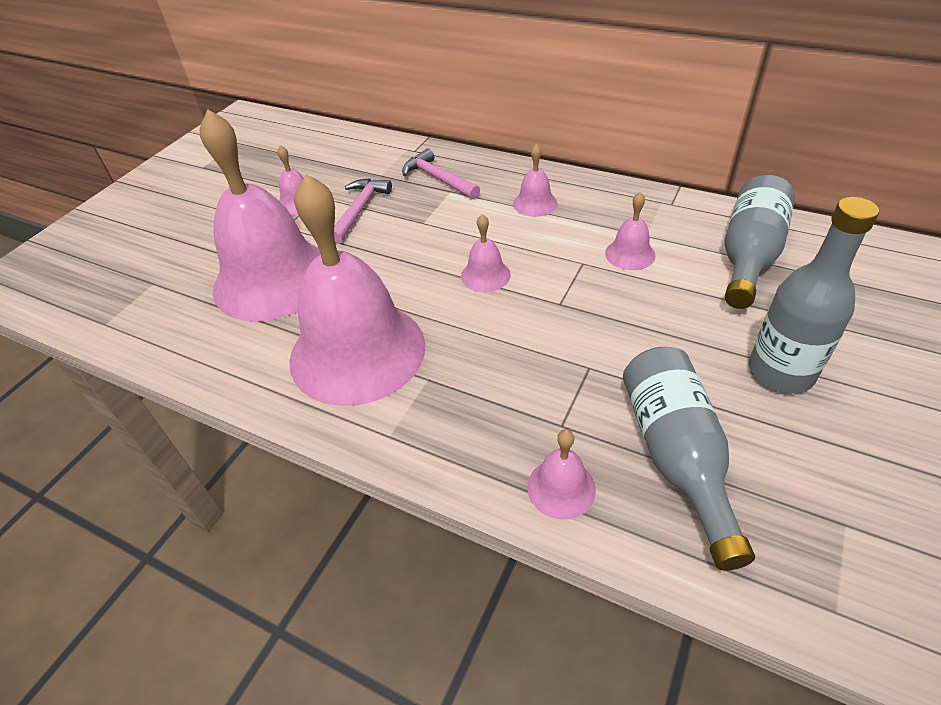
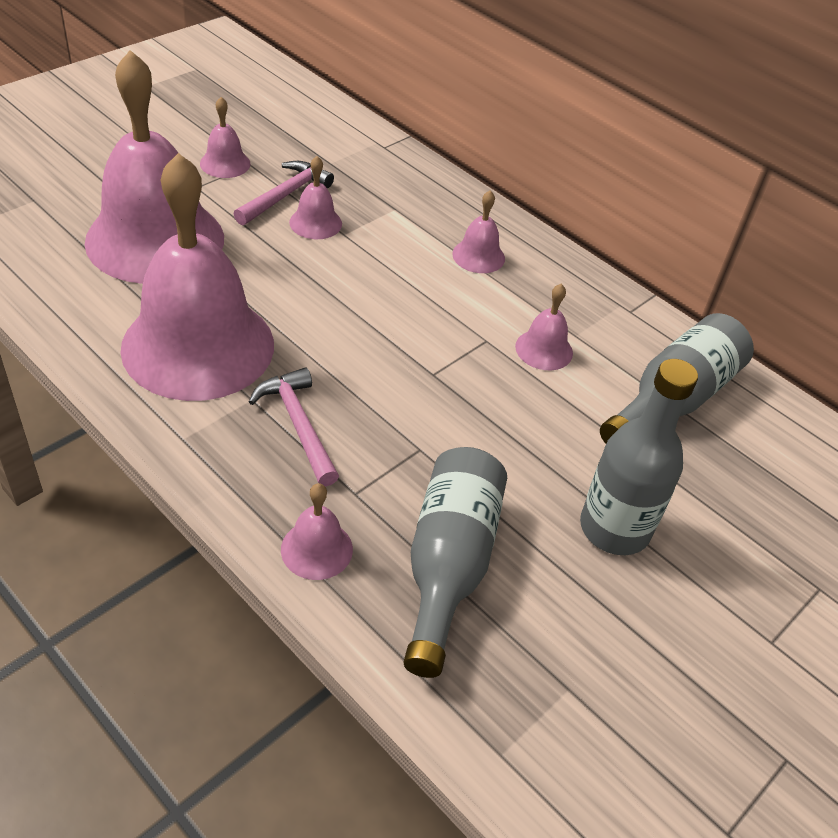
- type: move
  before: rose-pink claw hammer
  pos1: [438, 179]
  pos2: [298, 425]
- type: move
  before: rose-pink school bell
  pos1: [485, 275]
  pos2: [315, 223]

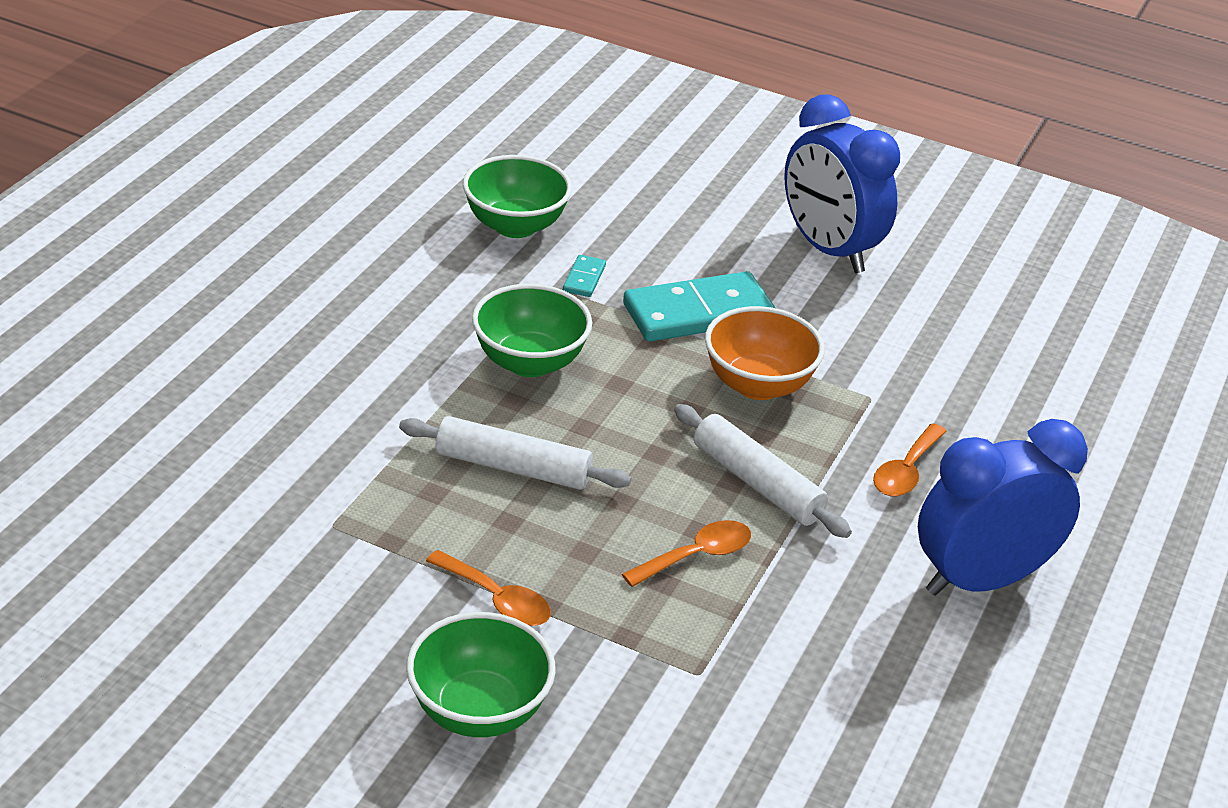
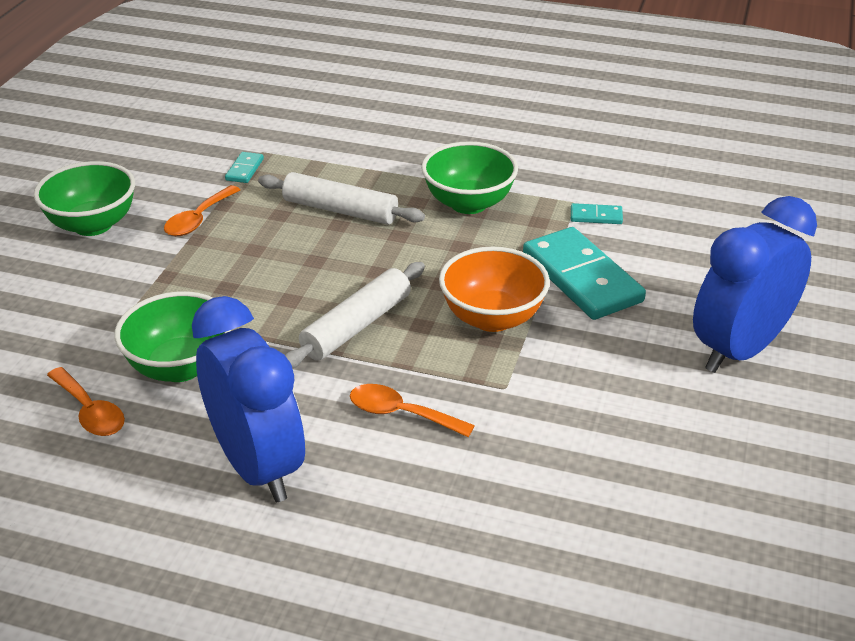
- type: move
  before: orange tablespoon
  pos1: [697, 556]
  pos2: [90, 412]
- type: move
  before: emerald bowl
  pos1: [515, 226]
  pos2: [180, 367]
- type: insert
  after: aqua domino
  pos2: [244, 169]
- type: rotate
  before: white dough roller
  pos1: [513, 467]
  pos2: [340, 210]
  turn: -75

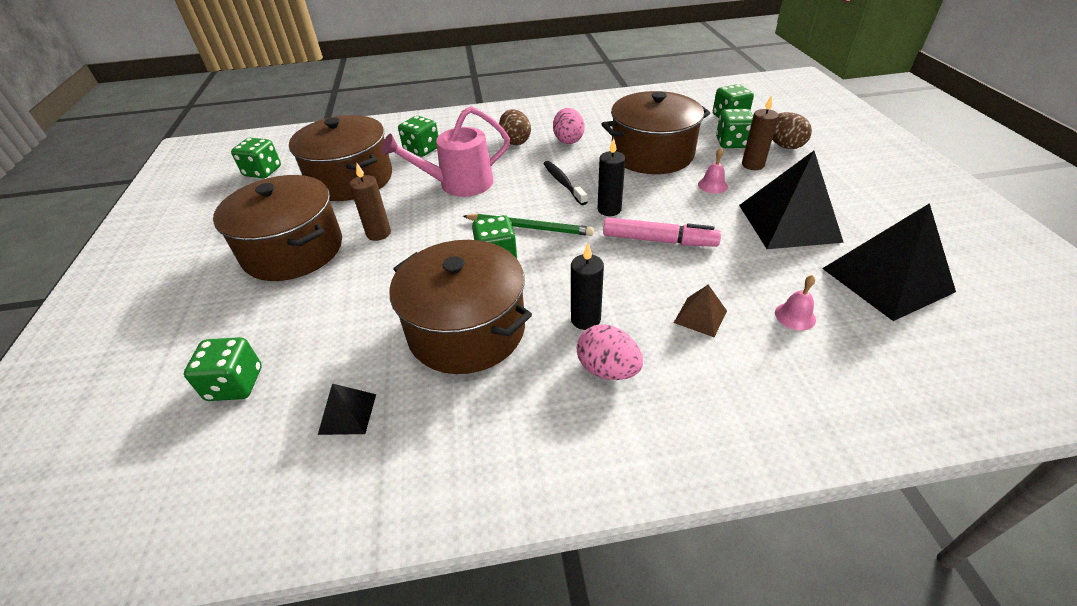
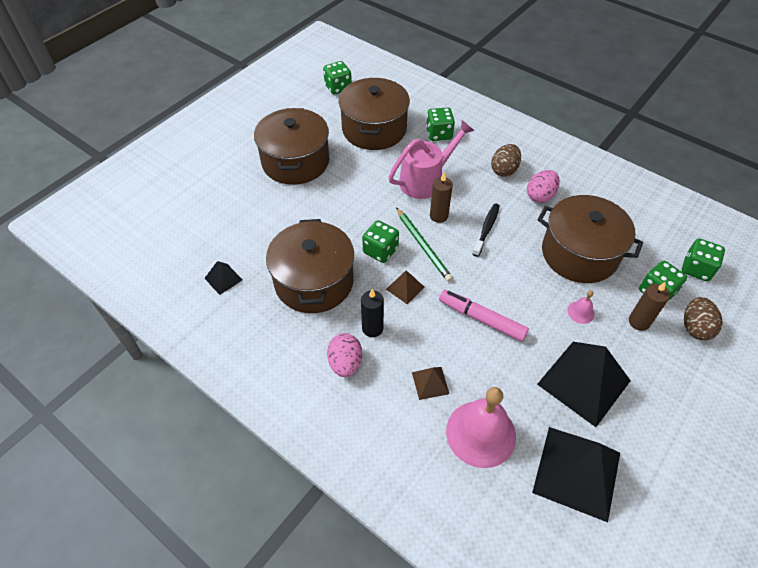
- type: insert
  after: dark brown pyramid shape
  pos2: [405, 288]
- type: rotate
  before: rose-pink sprinkling can
  pos1: [459, 184]
  pos2: [426, 180]
  turn: 120
- type: move
  before: dark brown wax candle
  pos1: [378, 233]
  pos2: [438, 216]
- type: rotate
  before: rose-pink felt pen
  pos1: [659, 240]
  pos2: [481, 319]
  turn: 150
- type: resize
  before: rose-pink school bell
  pos1: [795, 316]
  pos2: [481, 433]
  scale: 2.3
- type: delete
  before: emerald die
  pos1: [235, 384]
- type: delete
  before: ebony wax candle
  pos1: [609, 209]

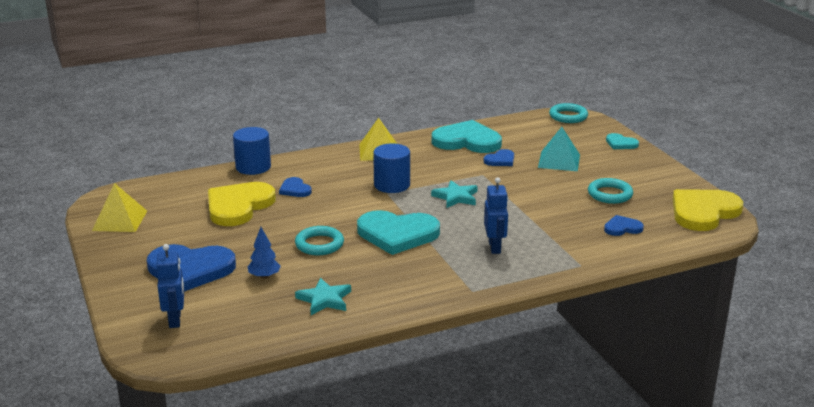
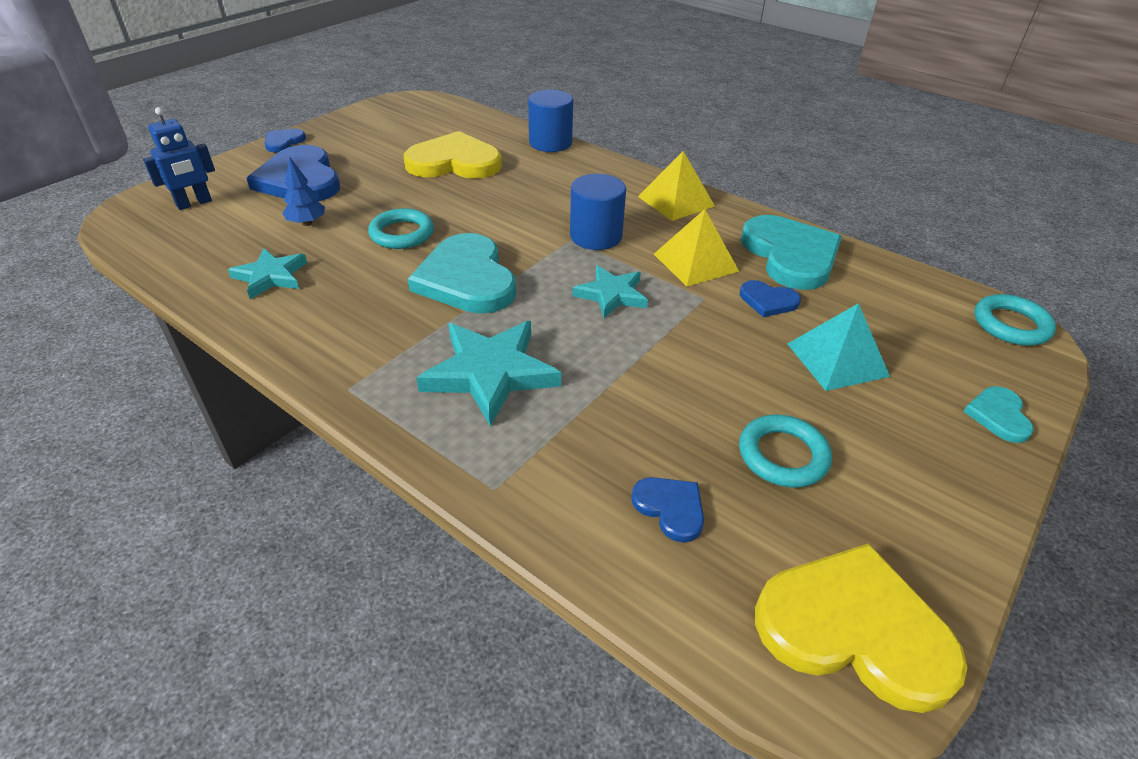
- type: move
  before: blue heart shape
  pos1: [295, 189]
  pos2: [283, 142]
- type: replace
  before: blue robot
  after: aqua five-pointed star
  pos1: [495, 247]
  pos2: [490, 373]
- type: move
  before: yellow pyramid shape
  pos1: [119, 220]
  pos2: [695, 262]

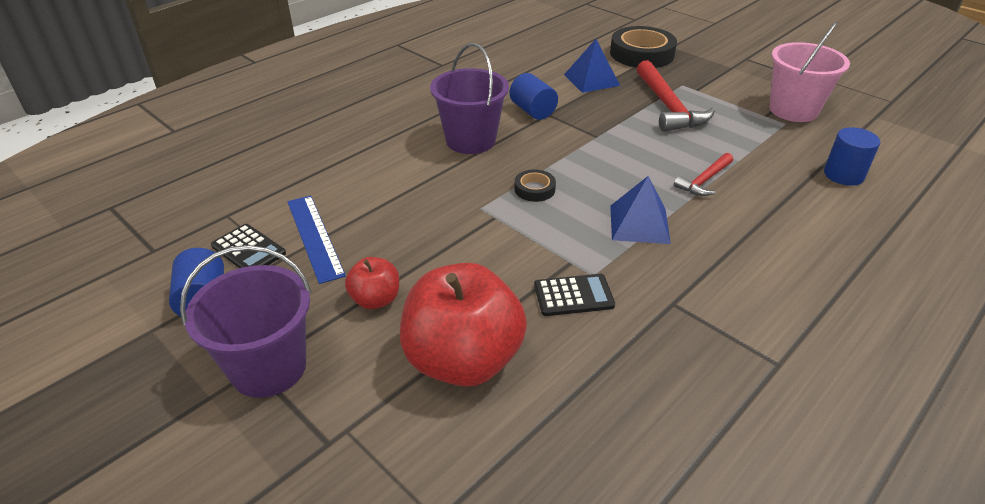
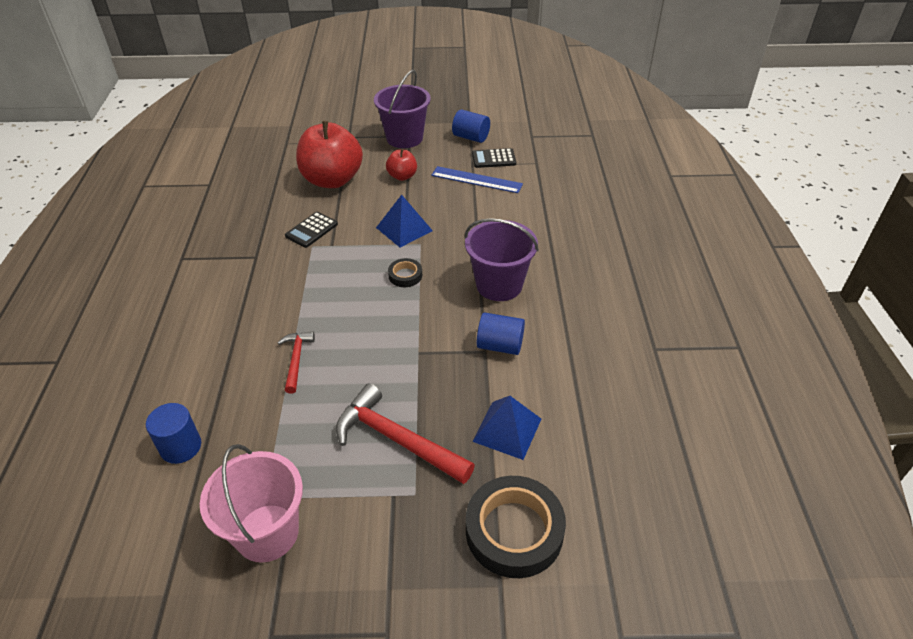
- type: move
  before: blue pyramid shape
  pos1: [639, 224]
  pos2: [404, 229]

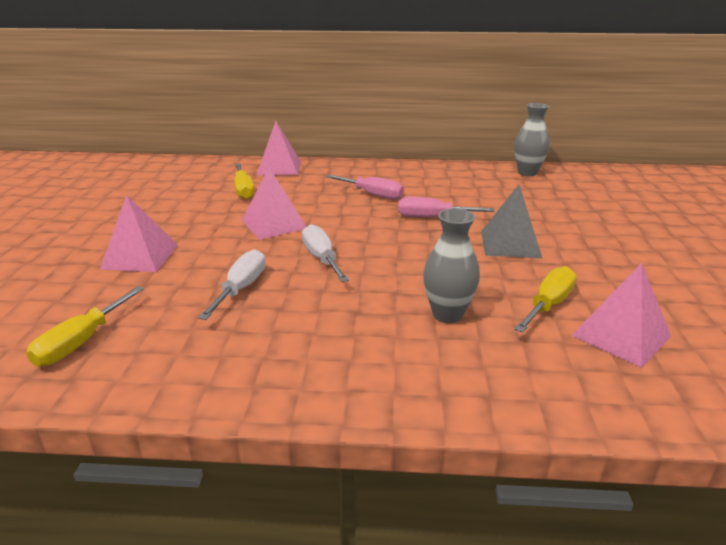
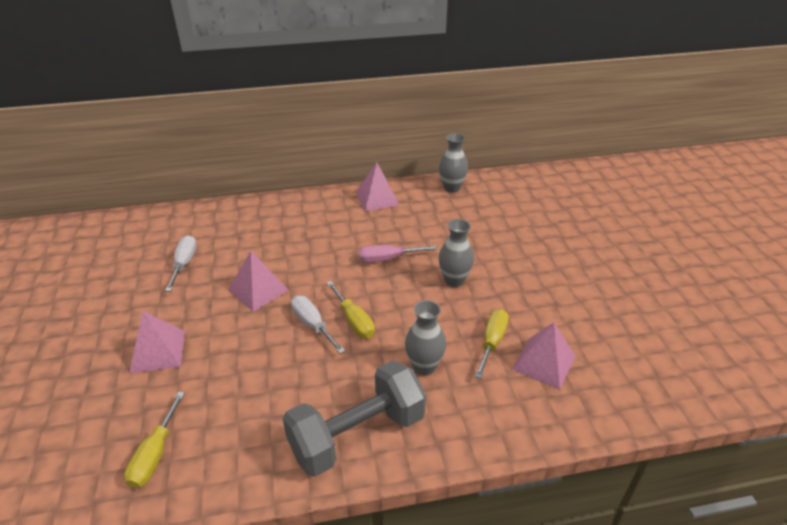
- type: move
  before: white hand screwdriver
  pos1: [241, 288]
  pos2: [184, 264]
- type: insert
  after: grey hand weight
  pos2: [357, 434]
- type: move
  before: yellow hand screwdriver
  pos1: [243, 190]
  pos2: [354, 321]
- type: move
  before: rose-pink pyramid shape
  pos1: [279, 168]
  pos2: [377, 198]
- type: replace
  before: grey pyramid shape
  after: grey tall vase
  pos1: [510, 244]
  pos2: [454, 280]
- type: delete
  before: rose-pink hand screwdriver
  pos1: [373, 195]

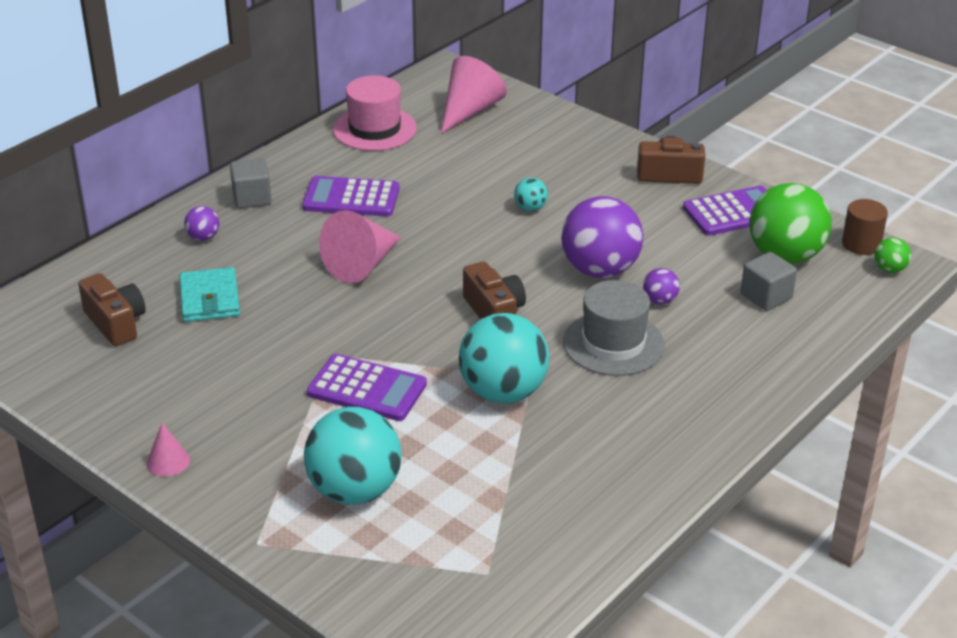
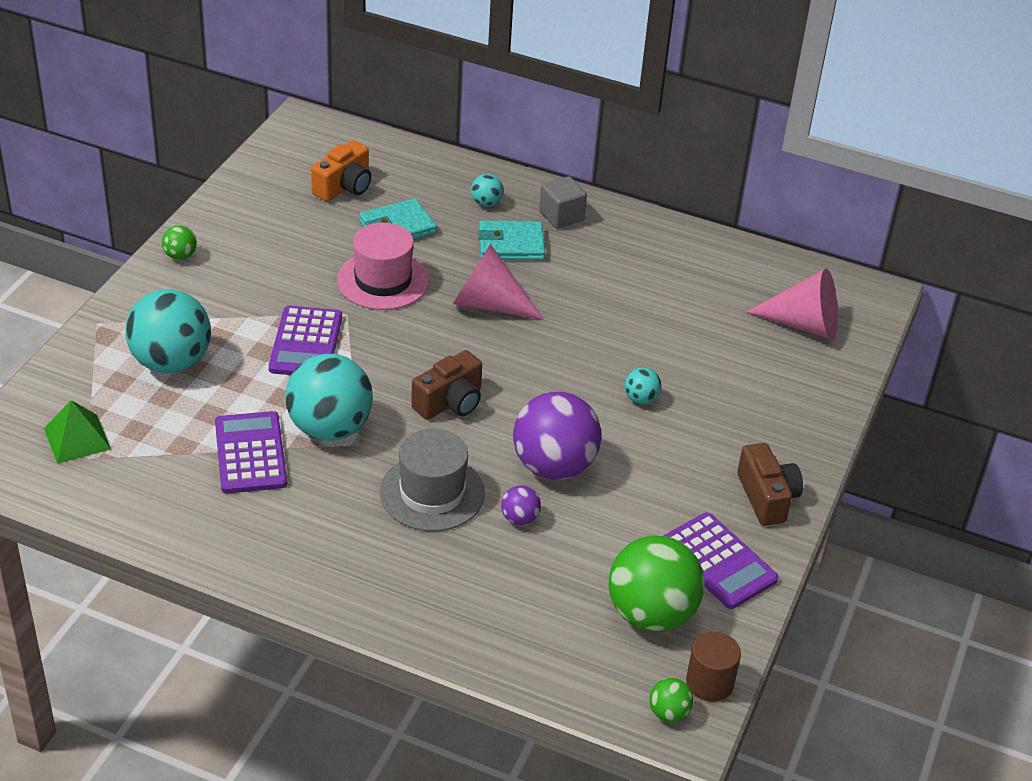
- type: insert
  after: emerald pyramid shape
  pos2: [77, 438]
- type: replace
  before: rose-pink cone shape
  after: emerald ball
  pos1: [168, 461]
  pos2: [180, 256]
- type: move
  before: violet adding machine
  pos1: [351, 198]
  pos2: [250, 453]
- type: recolor
  before: dark brown camera
  after: orange camera
  pos1: [116, 323]
  pos2: [344, 187]
- type: move
  before: rose-pink hat
  pos1: [374, 129]
  pos2: [383, 280]
- type: recolor
  before: violet ball
  after: aqua ball
  pos1: [203, 237]
  pos2: [486, 203]
- type: insert
  after: aqua billfold
  pos2: [511, 245]
- type: delete
  before: grey solid cube
  pos1: [766, 296]

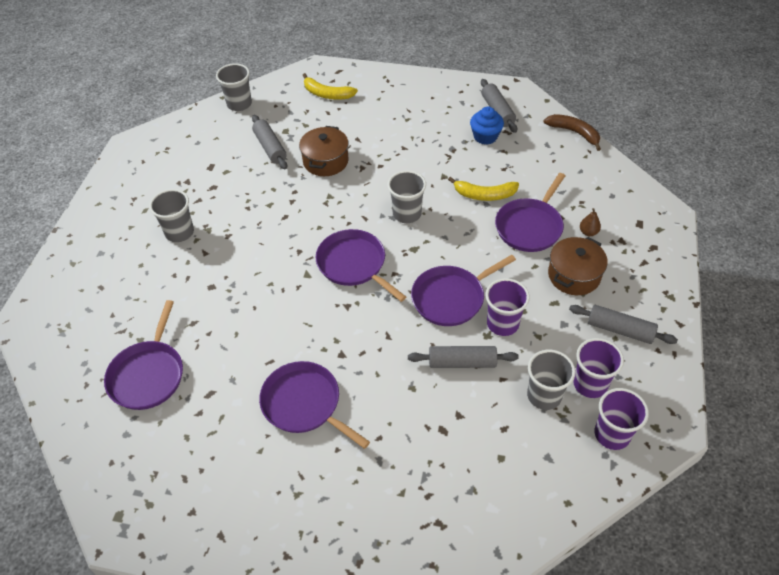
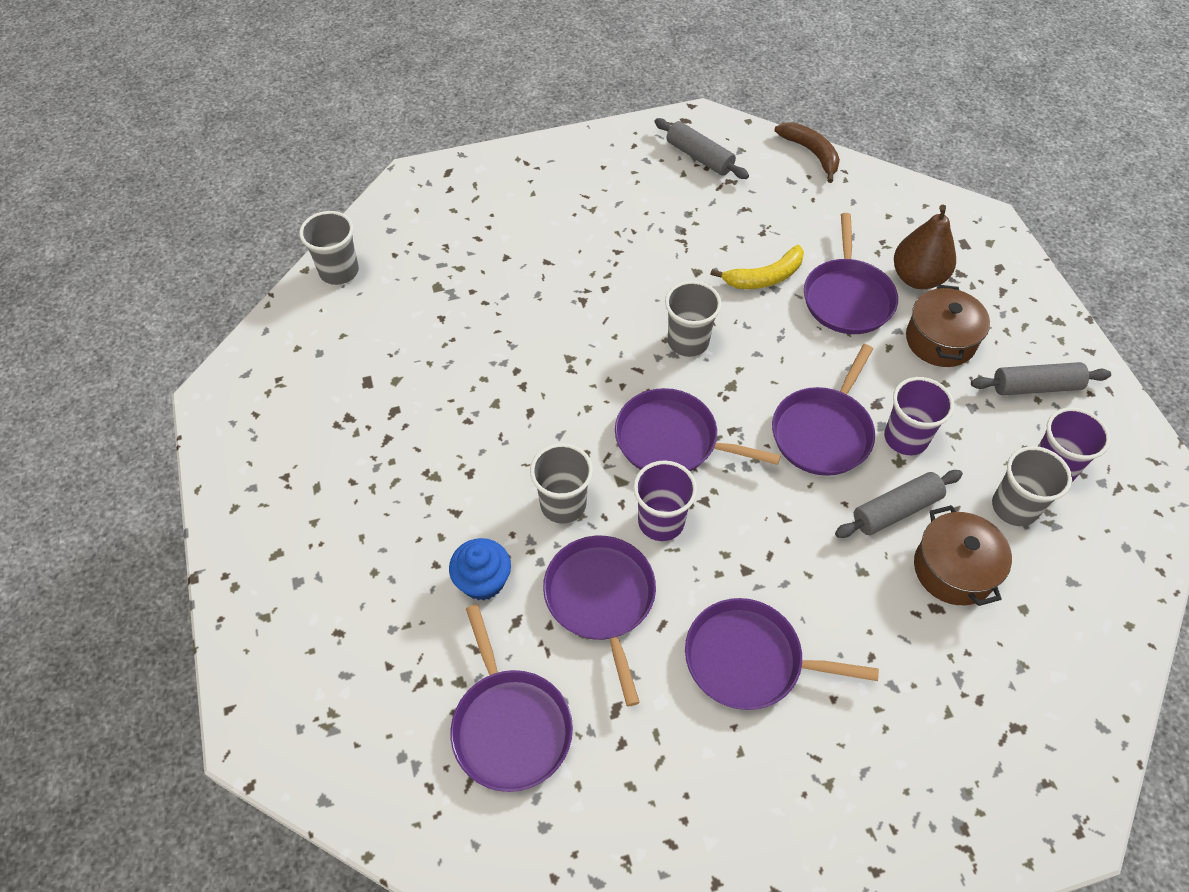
- type: move
  before: blue muffin
  pos1: [485, 136]
  pos2: [483, 581]
- type: move
  before: grey cup
  pos1: [179, 232]
  pos2: [563, 504]
- type: insert
  after: violet pan
  pos2: [601, 600]
- type: move
  before: violet cup
  pos1: [612, 434]
  pos2: [661, 521]
- type: rotate
  before: dark brown banana
  pos1: [574, 133]
  pos2: [811, 153]
  turn: 45
- type: resize
  before: dark brown pear fruit
  pos1: [588, 232]
  pos2: [917, 278]
  scale: 2.14
- type: move
  before: dark brown cooking pot
  pos1: [325, 161]
  pos2: [953, 569]
- type: delete
  before: grey dough roller
  pos1: [270, 147]
- type: delete
  before: yellow banana
  pos1: [327, 94]

